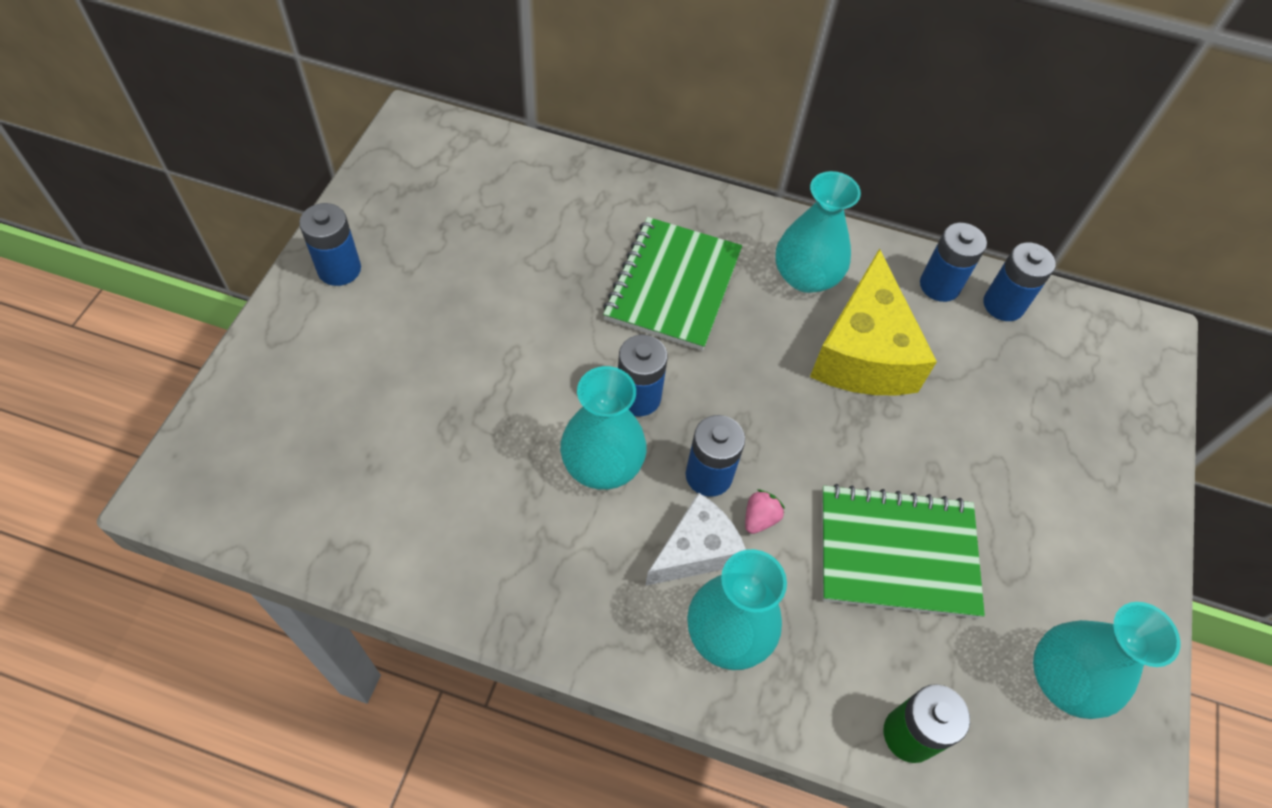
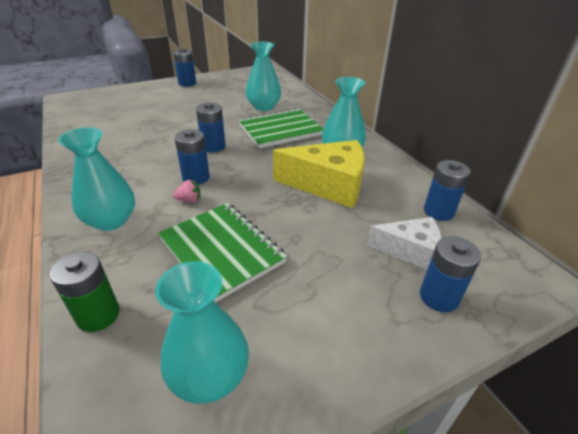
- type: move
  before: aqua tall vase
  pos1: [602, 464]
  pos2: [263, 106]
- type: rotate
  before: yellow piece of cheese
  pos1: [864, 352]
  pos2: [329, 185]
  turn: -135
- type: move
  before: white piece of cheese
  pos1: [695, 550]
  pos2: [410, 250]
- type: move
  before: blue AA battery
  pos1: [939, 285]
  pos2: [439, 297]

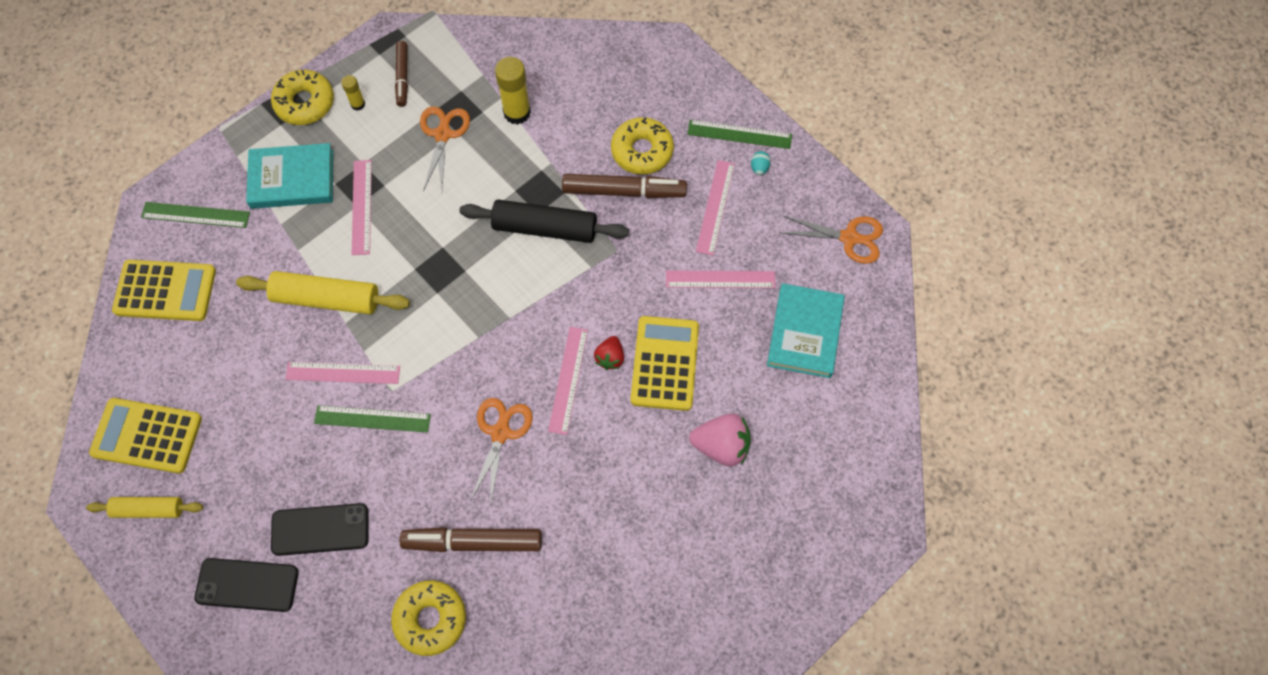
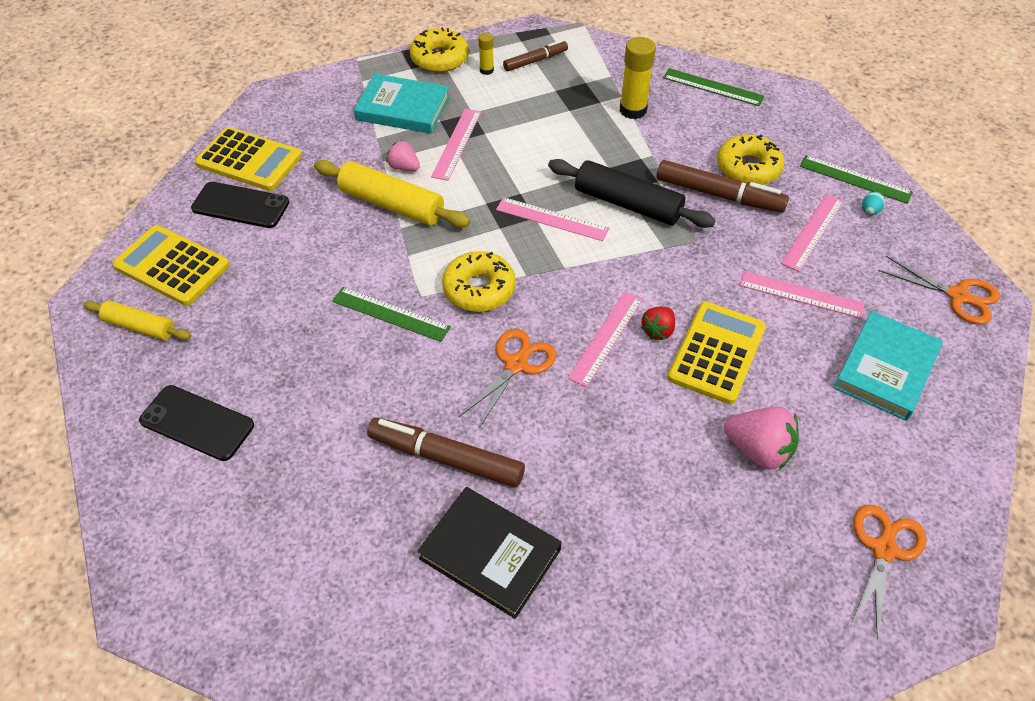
- type: move
  before: ebony phone
  pos1: [320, 529]
  pos2: [240, 205]
- type: insert
  after: rose-pink toy strawberry
  pos2: [404, 167]
- type: insert
  after: ebony book
  pos2: [490, 554]
- type: move
  before: yellow glazed donut
  pos1: [430, 619]
  pos2: [479, 289]
- type: move
  before: rose-pink measuring stick
  pos1: [343, 373]
  pos2: [552, 219]
- type: rotate
  before: dark brown felt pen
  pos1: [402, 77]
  pos2: [535, 61]
  turn: -135
- type: move
  before: emerald measuring stick
  pos1: [195, 215]
  pos2: [713, 87]
- type: move
  before: orange scissors
  pos1: [443, 134]
  pos2: [883, 550]

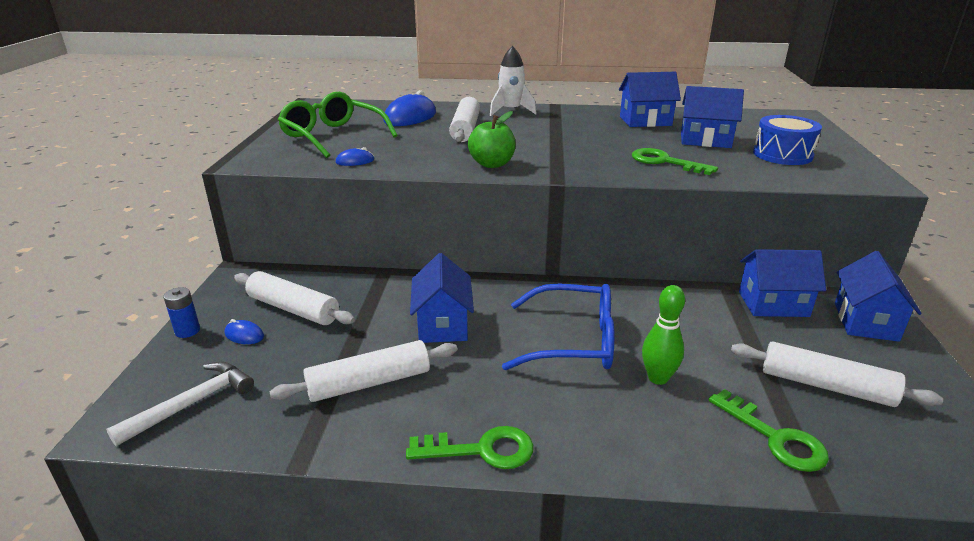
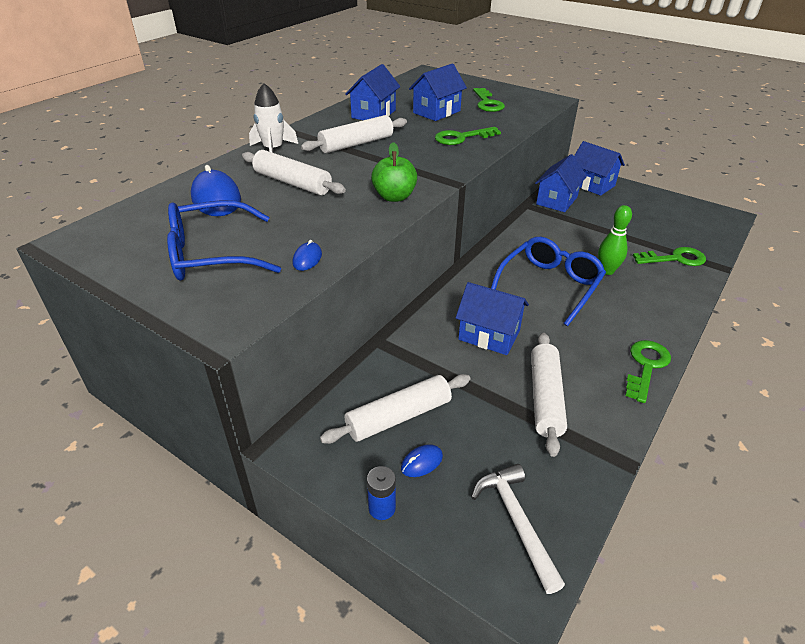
- type: recolor
  before: emerald eyeglasses
  after: blue eyeglasses
  pos1: [333, 136]
  pos2: [211, 254]
- type: move
  before: white dough roller
  pos1: [826, 386]
  pos2: [356, 144]
- type: replace
  before: blue toy drum
  after: emerald door key
  pos1: [782, 155]
  pos2: [487, 103]

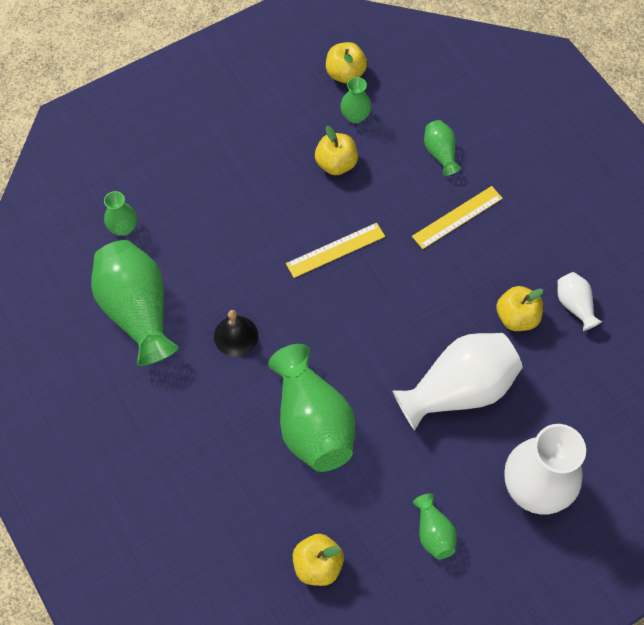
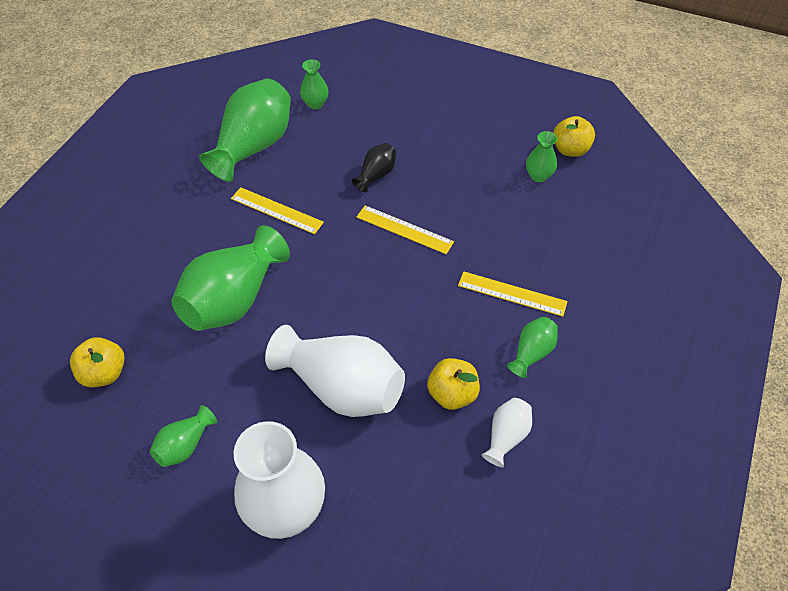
- type: replace
  before: ebony school bell
  after: yellow measuring stick
  pos1: [236, 335]
  pos2: [276, 210]
- type: insert
  after: ebony tall vase
  pos2: [376, 175]
- type: move
  before: emerald tall vase
  pos1: [440, 153]
  pos2: [532, 353]
- type: delete
  before: yellow toy apple
  pos1: [336, 164]

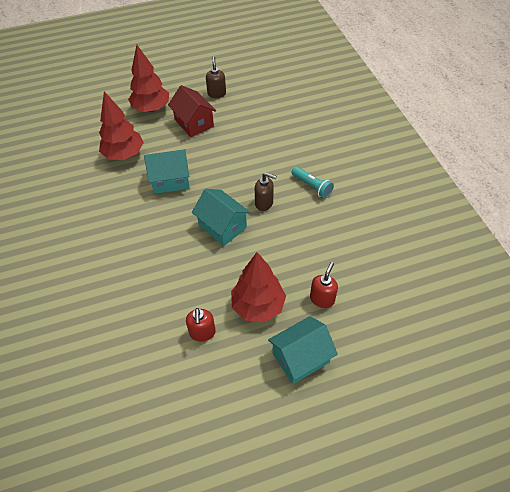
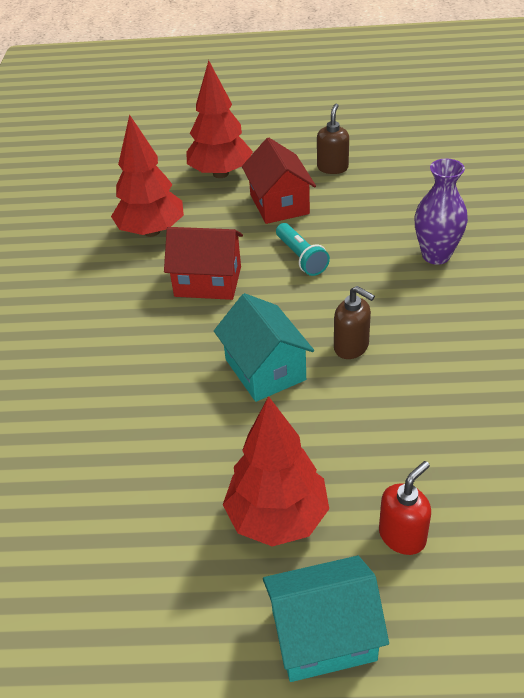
- type: recolor
  before: aqua toy house
  after: crimson toy house
  pos1: [170, 180]
  pos2: [208, 281]
- type: move
  before: aqua pocket torch
  pos1: [312, 186]
  pos2: [301, 257]
- type: insert
  after: violet tall vase
  pos2: [436, 255]
- type: delete
  before: crimson pump bottle
  pos1: [202, 333]

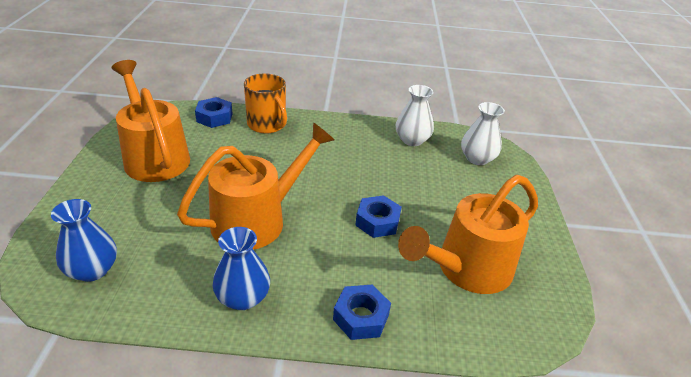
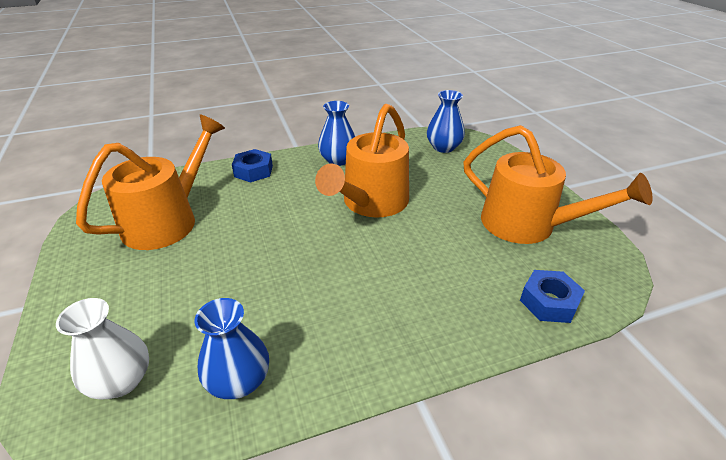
- type: recolor
  before: white tall vase
  after: blue tall vase
  pos1: [412, 140]
  pos2: [239, 381]
- type: delete
  before: orange coffee mug
  pos1: [267, 124]
- type: delete
  before: blue hexagon nut
  pos1: [377, 222]

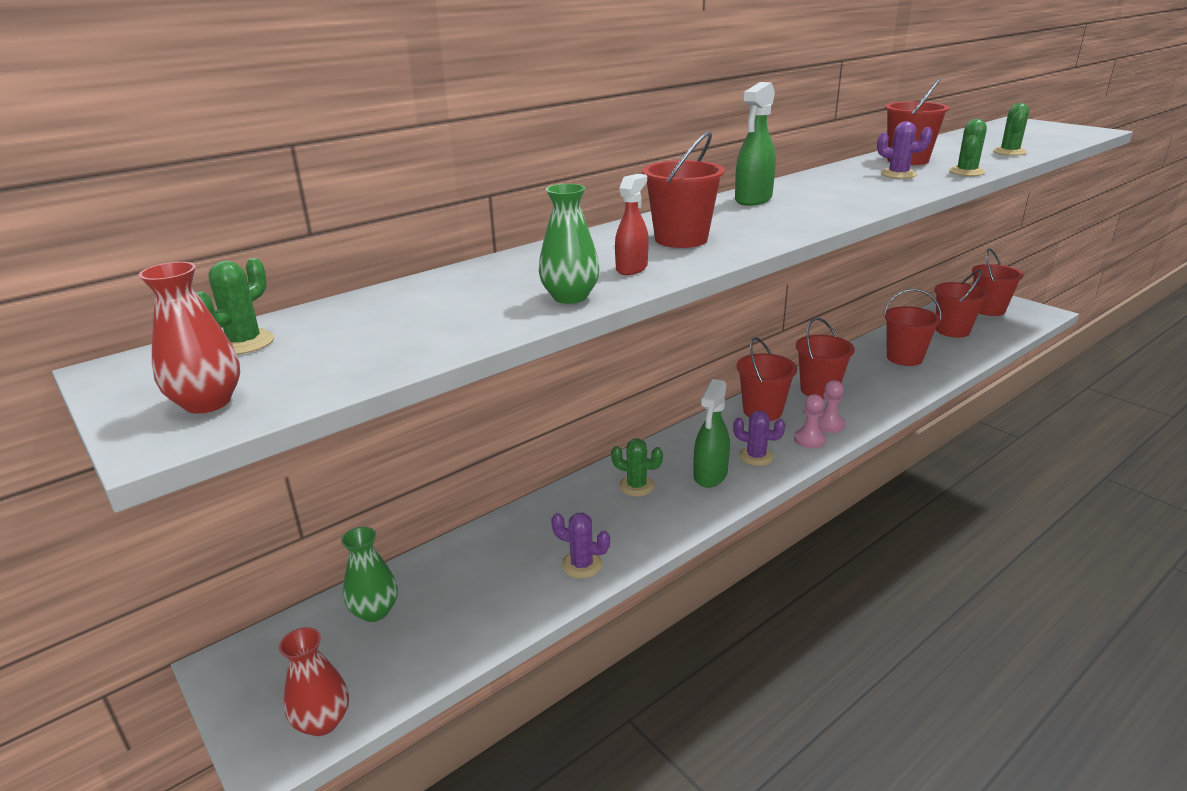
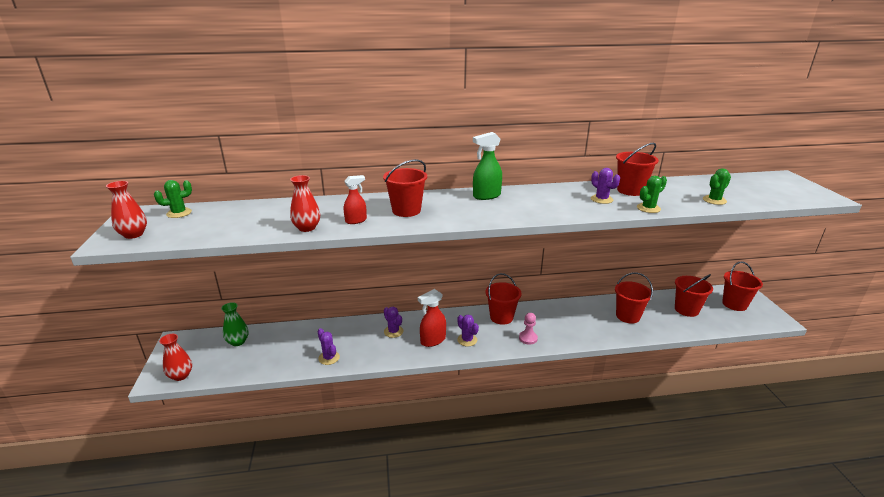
- type: recolor
  before: emerald tall vase
  after: crimson tall vase
  pos1: [570, 297]
  pos2: [307, 228]
- type: recolor
  before: emerald saguaro cactus
  after: violet saguaro cactus
  pos1: [636, 486]
  pos2: [393, 331]
- type: recolor
  before: emerald spray cleaner
  after: crimson spray cleaner
  pos1: [710, 475]
  pos2: [432, 340]
- type: delete
  before: rose-pink chess pawn
  pos1: [809, 440]
- type: delete
  before: crimson sand bucket
  pos1: [819, 390]

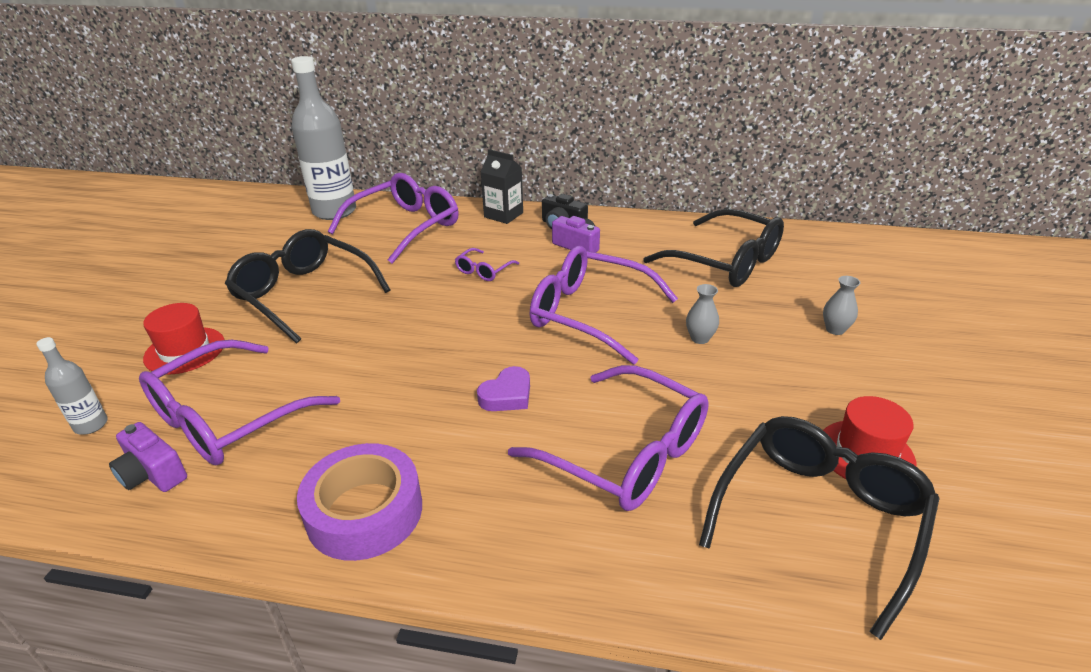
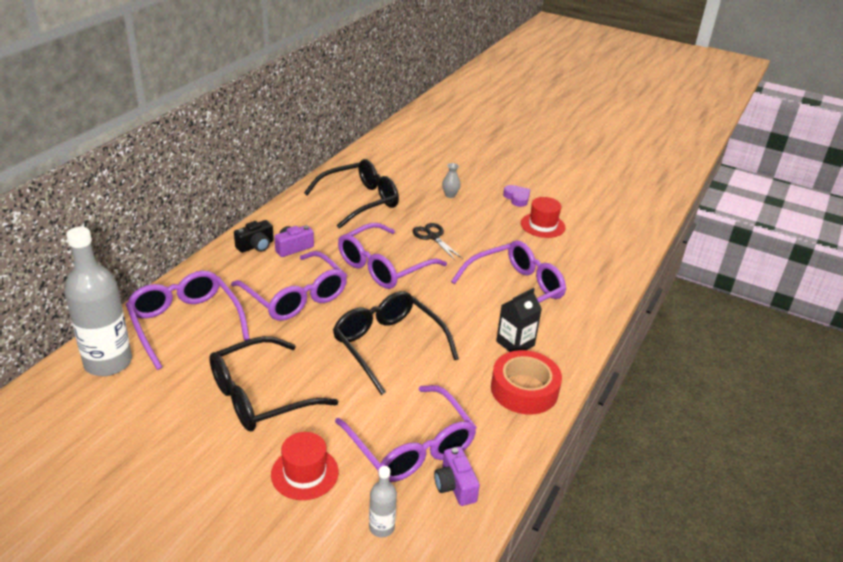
- type: resize
  before: violet eyeglasses
  pos1: [483, 271]
  pos2: [295, 297]
  scale: 2.25
- type: move
  before: ebony eyeglasses
  pos1: [819, 518]
  pos2: [388, 345]
- type: replace
  before: grey tall vase
  after: ebony scissors
  pos1: [700, 338]
  pos2: [433, 237]
- type: rotate
  before: violet camera
  pos1: [152, 473]
  pos2: [455, 486]
  turn: 105
- type: recolor
  before: violet sticky tape
  after: crimson sticky tape
  pos1: [364, 511]
  pos2: [524, 389]
- type: move
  before: ebony juice carton
  pos1: [503, 215]
  pos2: [515, 343]
- type: move
  before: violet heart shape
  pos1: [507, 395]
  pos2: [517, 198]

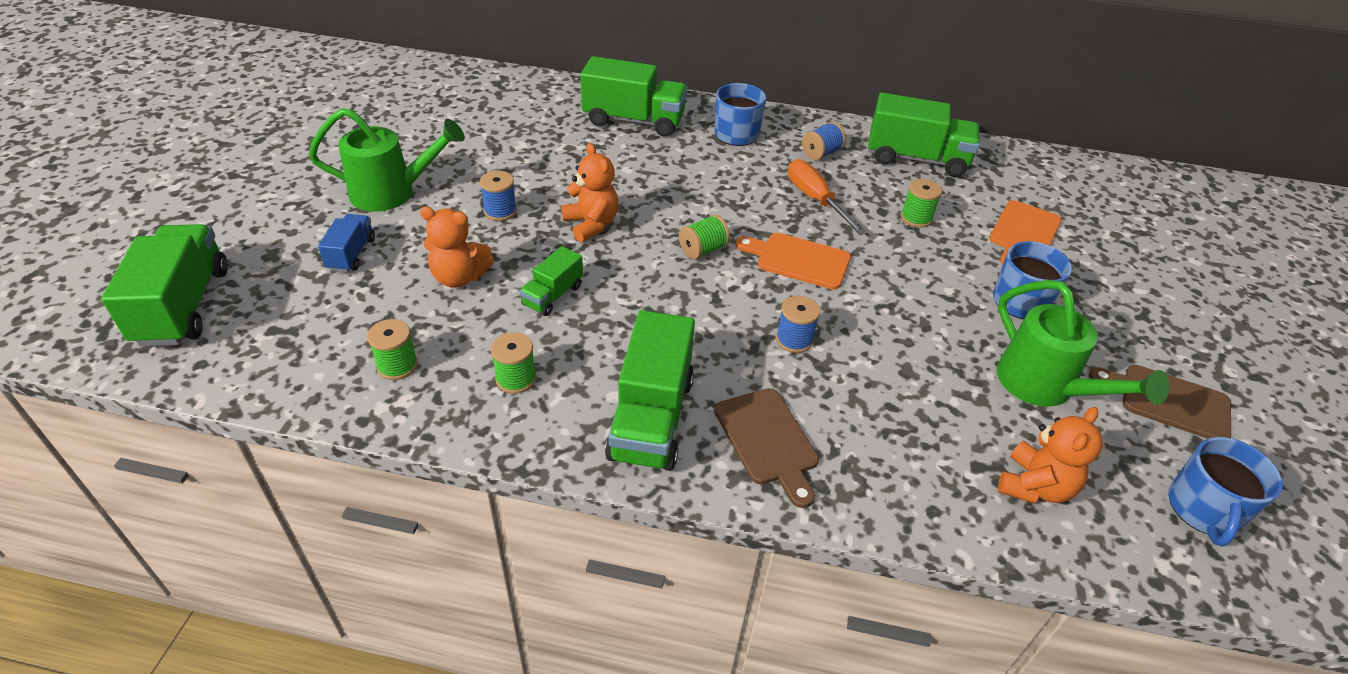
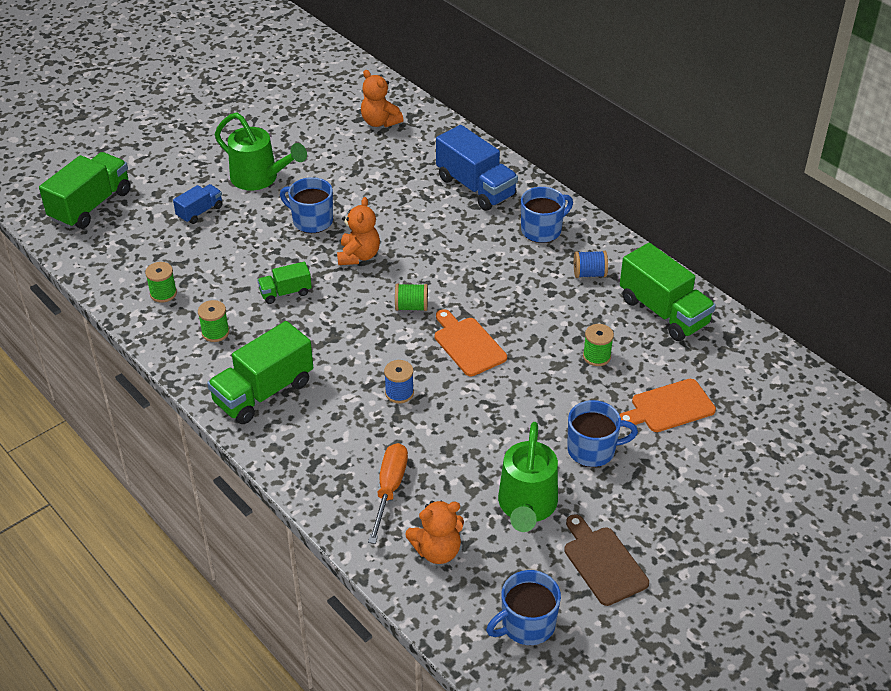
- type: replace
  before: blue spool
  after: blue coffee mug
  pos1: [500, 211]
  pos2: [311, 221]
- type: move
  before: orange teddy bear
  pos1: [459, 277]
  pos2: [380, 122]
- type: move
  before: orange hand screwdriver
  pos1: [815, 200]
  pos2: [389, 489]
- type: recolor
  before: emerald lorry
  after: blue lorry
  pos1: [633, 121]
  pos2: [475, 187]
- type: delete
  before: dark brown bread board
  pos1: [767, 441]

